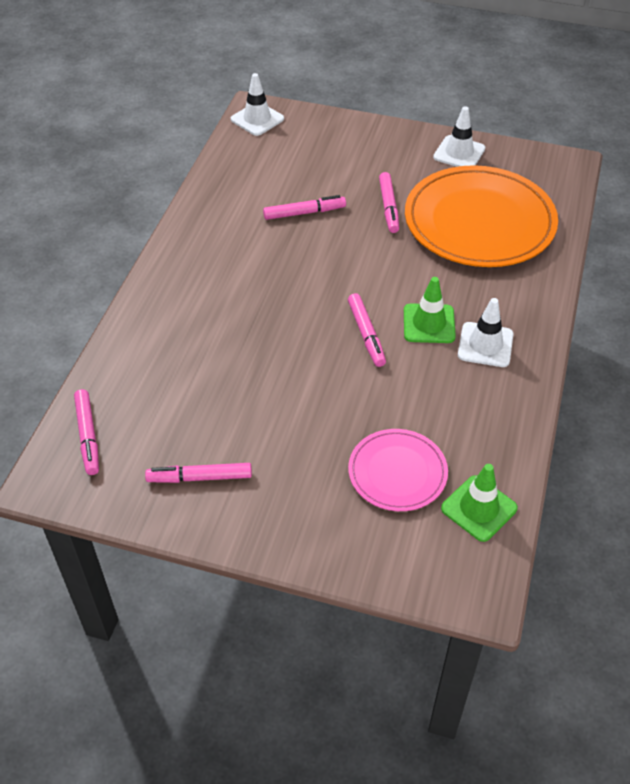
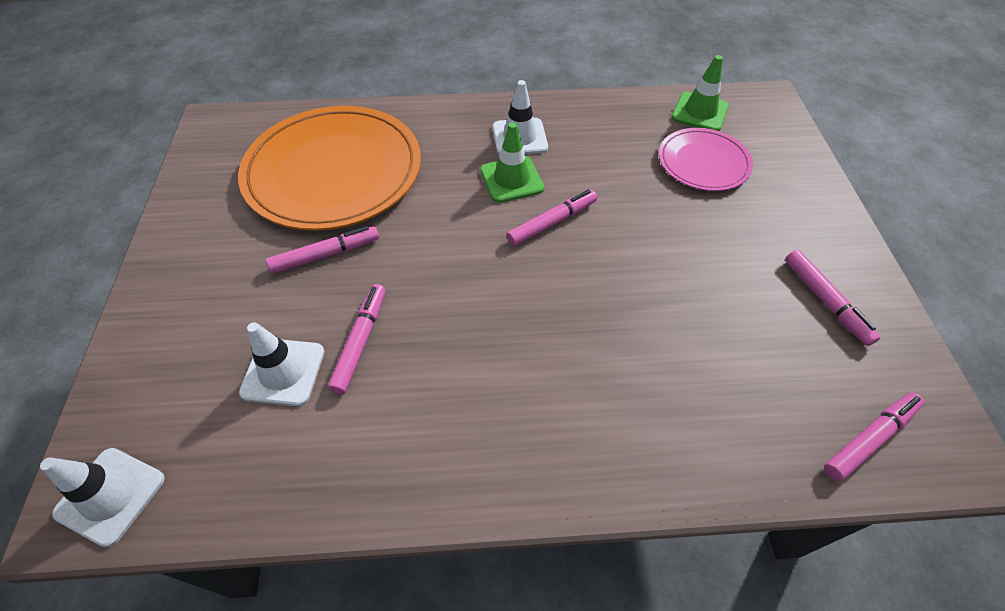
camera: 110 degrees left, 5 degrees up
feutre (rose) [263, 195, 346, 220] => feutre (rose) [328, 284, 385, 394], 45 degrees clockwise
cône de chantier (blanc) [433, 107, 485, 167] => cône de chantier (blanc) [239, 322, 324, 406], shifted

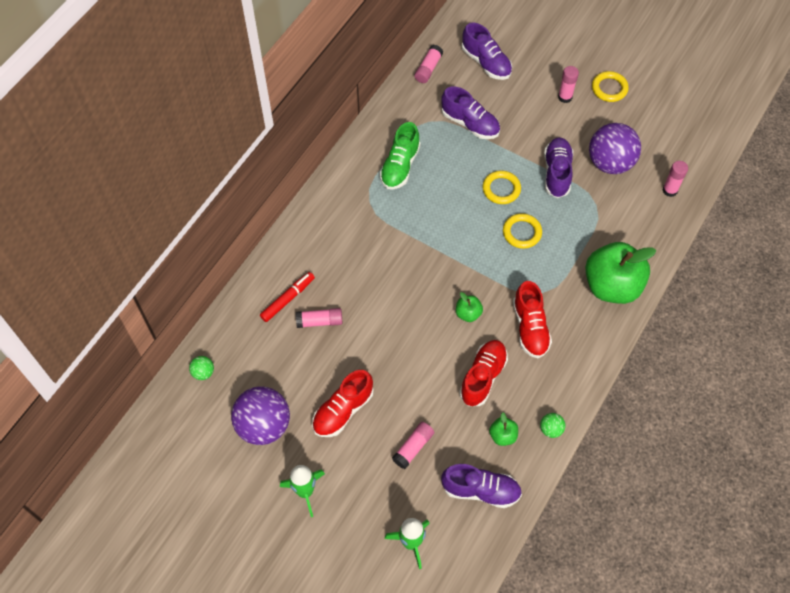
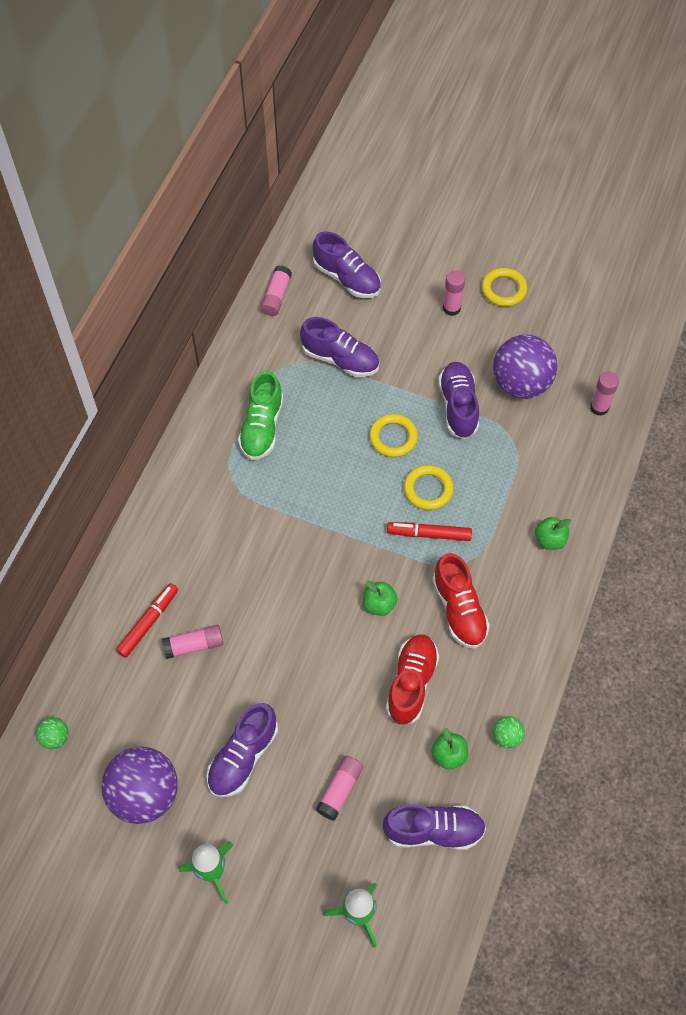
camera: 10 degrees left, 0 degrees up
chaussure (rouge) [312, 370, 374, 437] => chaussure (violet) [207, 703, 278, 797]
pomme (vert) [585, 242, 656, 304] => pomme (vert) [535, 517, 571, 550], x0.43
nothing => feutre (rouge) [387, 522, 472, 541]

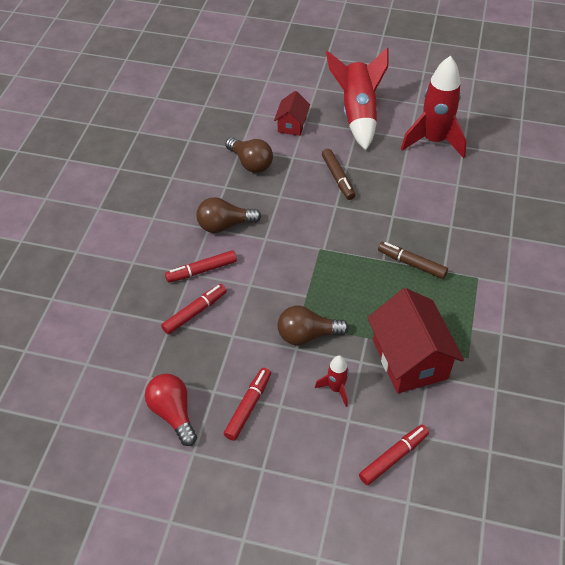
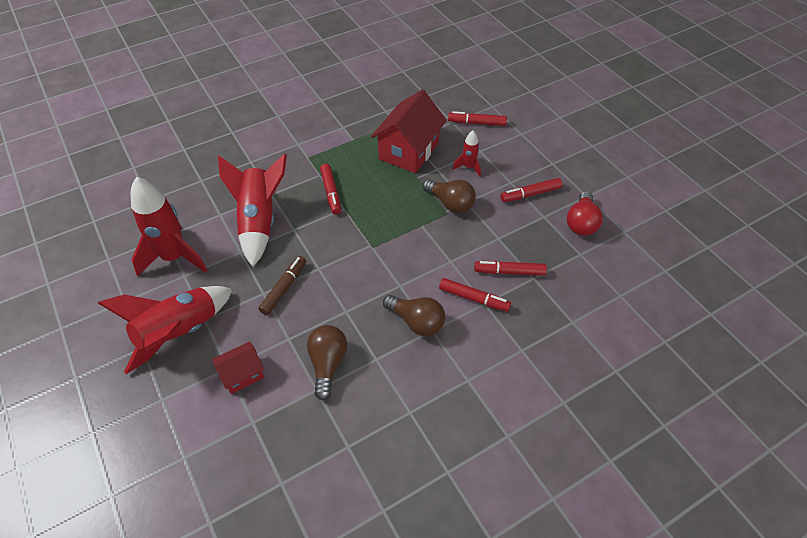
camera: 135 degrees left, 0 degrees up
feutre (marron) [378, 242, 448, 279] => feutre (rouge) [320, 164, 341, 215]
nothing => fusée (rouge) [218, 153, 287, 267]

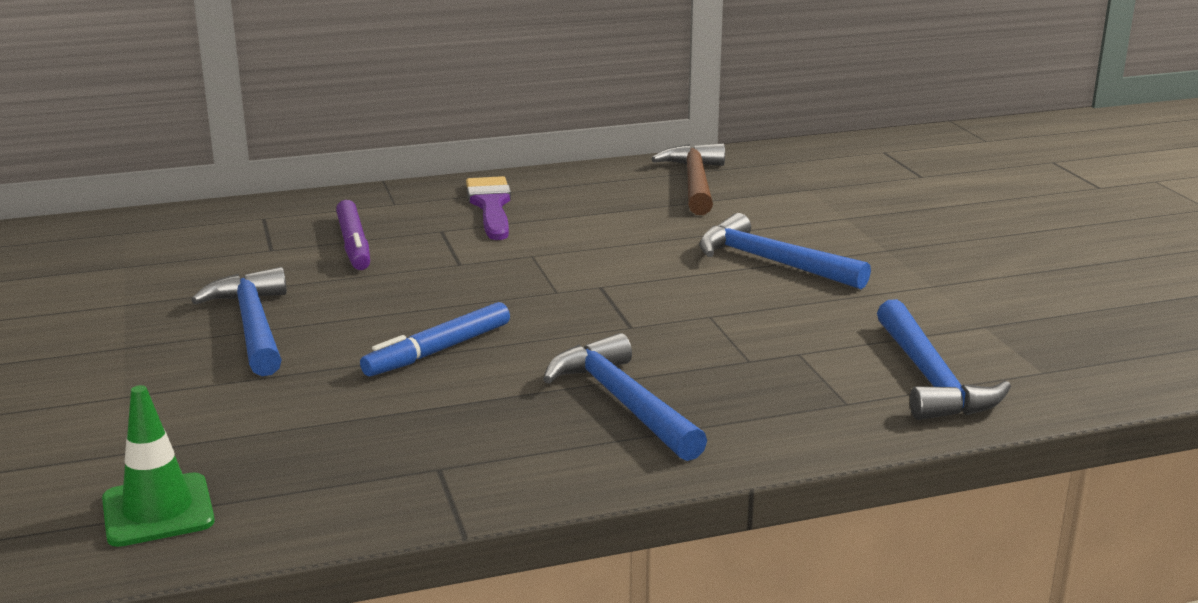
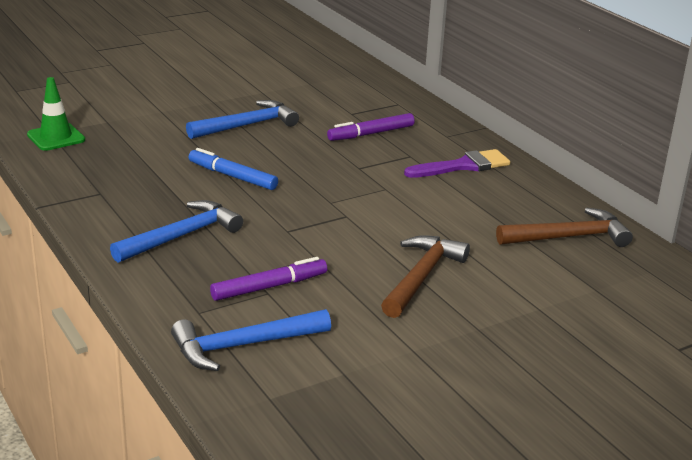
camera: 75 degrees right, 5 degrees up
marteau (bleu) [699, 213, 871, 289] => marteau (marron) [381, 235, 470, 318]
nothing => feutre (violet) [210, 257, 327, 301]

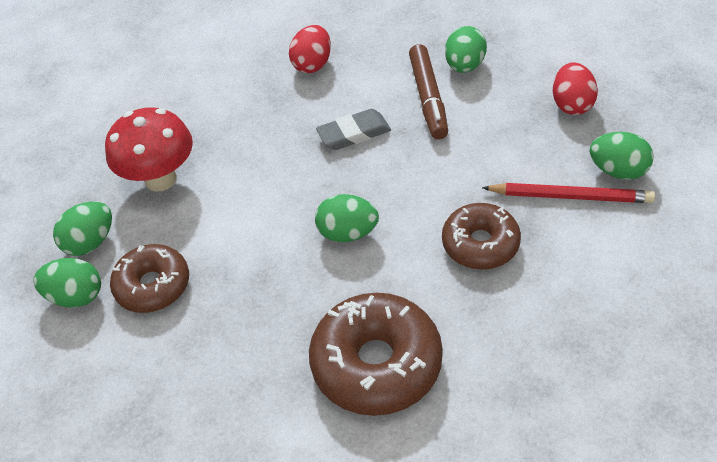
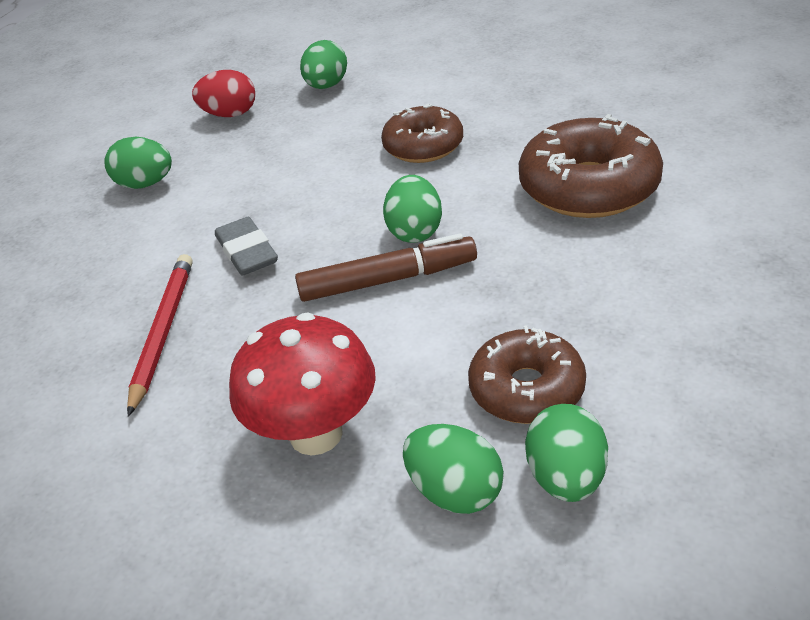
camera: 95 degrees left, 10 degrees down
œuf (rouge) [289, 25, 331, 73] => nothing
feutre (marron) [409, 44, 448, 139] => feutre (marron) [295, 233, 477, 302], shifted
crayon (rouge) [482, 183, 655, 203] => crayon (rouge) [127, 254, 193, 417], shifted

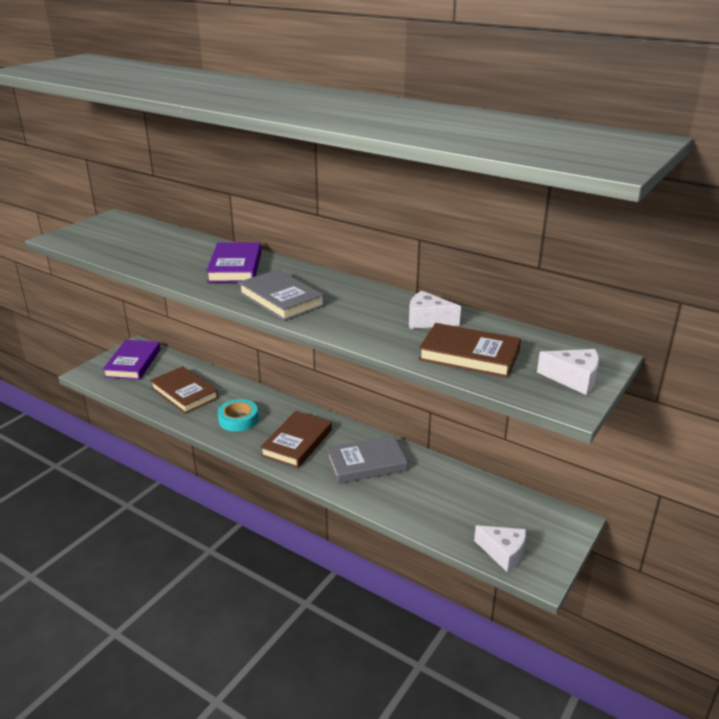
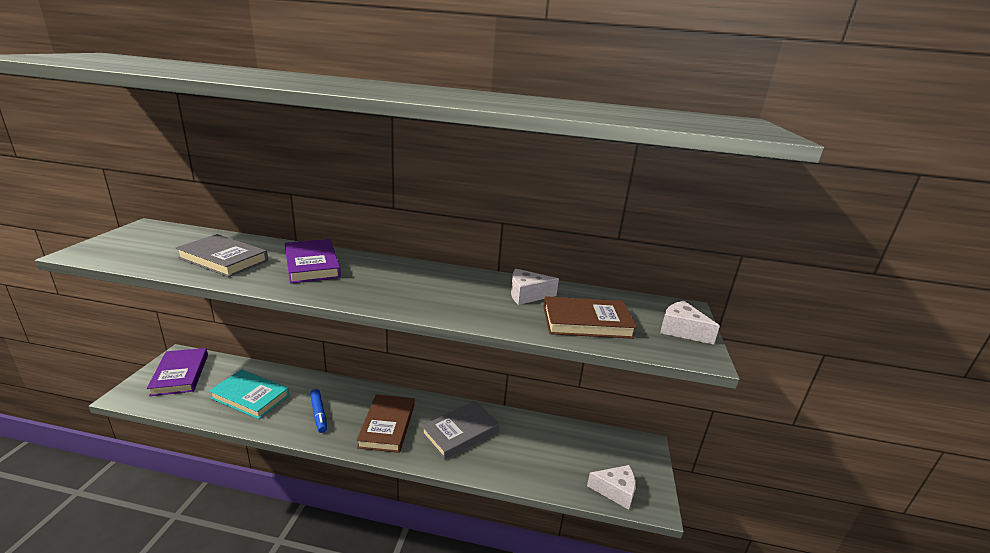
camera: 25 degrees left, 5 degrees down
livre (marron) [150, 366, 218, 414] => livre (turquoise) [209, 369, 289, 419]
ruban adhésif (turquoise) [218, 399, 258, 432] => feutre (bleu) [310, 389, 327, 433]
livre (gris) [238, 269, 324, 321] => livre (gris) [176, 234, 268, 277], shifted
fromage (blanc) [537, 349, 599, 395] => fromage (blanc) [660, 301, 720, 345], 135 degrees counterclockwise

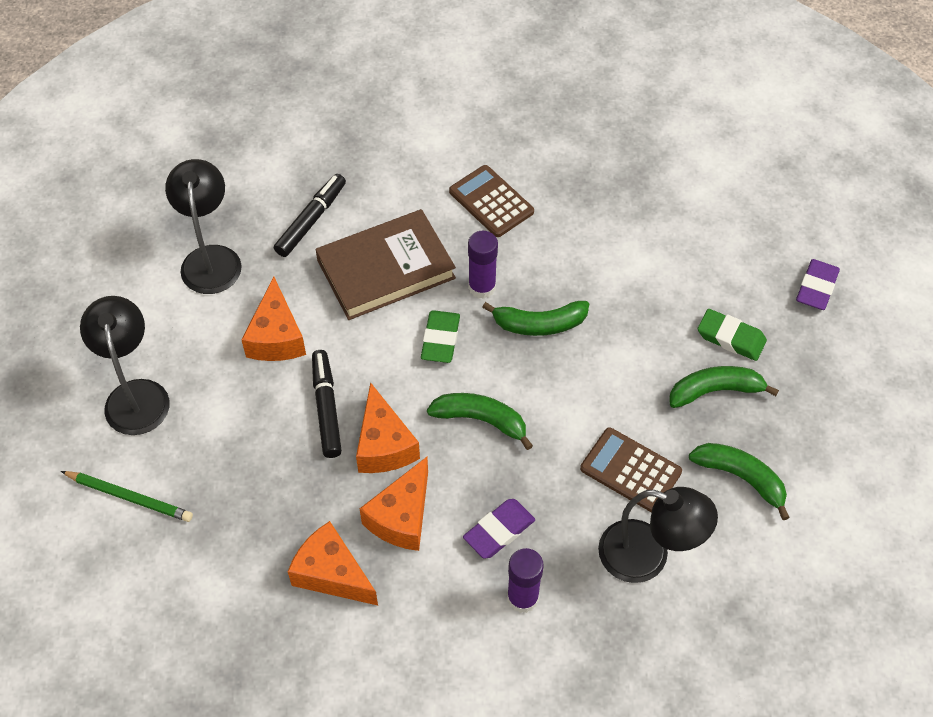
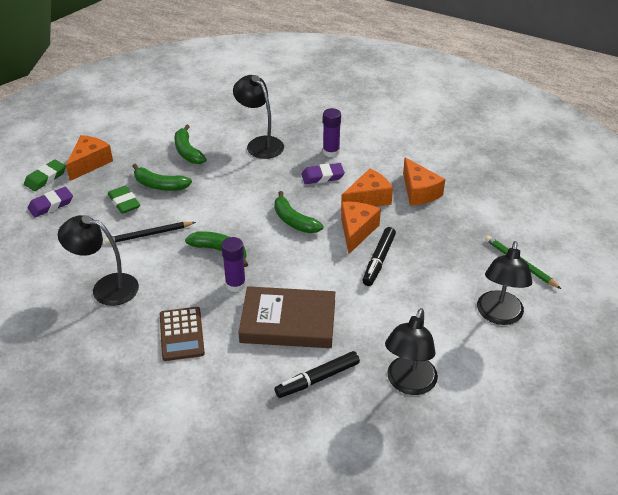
camera: 150 degrees left, 15 degrees down
fromage (orange) [241, 277, 306, 361] => fromage (orange) [66, 135, 113, 181], shifted
gomme (vert) [421, 310, 460, 363] => gomme (vert) [24, 159, 66, 191], shifted
calculatrice (marron) [580, 427, 682, 512] => nothing
nothing => lampe (noir) [58, 215, 139, 306]
nothing => crayon (noir) [104, 222, 196, 244]

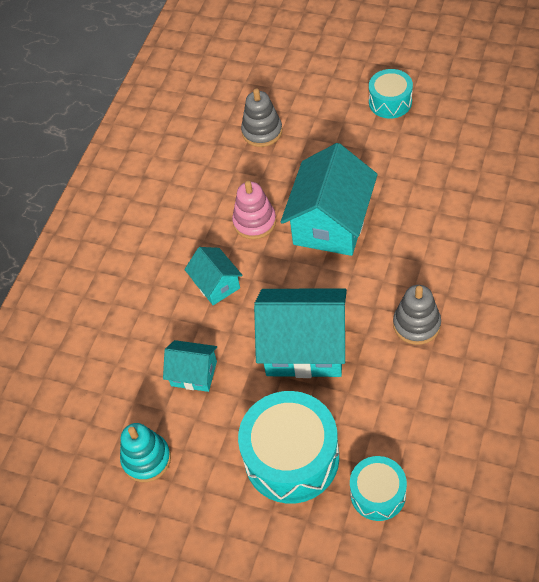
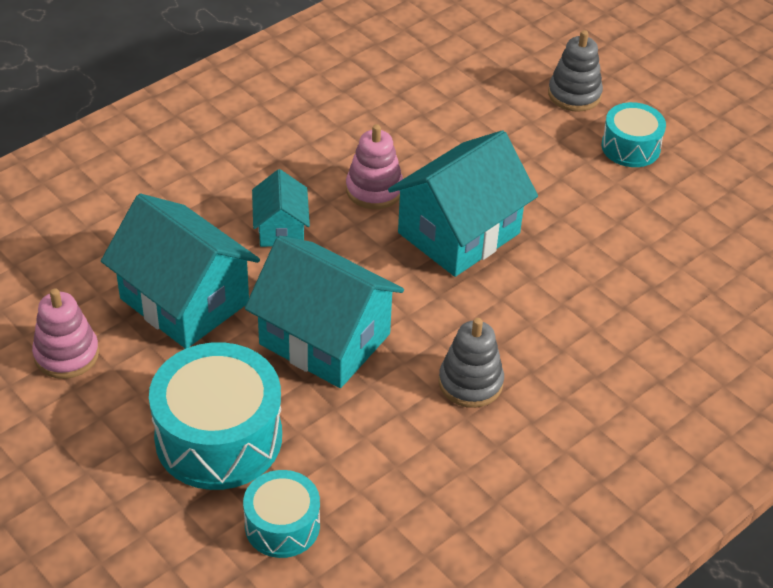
camera: 20 degrees right, 10 degrees down
jouet à empiler (turquoise) [120, 423, 171, 482] => jouet à empiler (rose) [32, 288, 99, 379]
maison (turquoise) [163, 340, 217, 392] => maison (turquoise) [101, 194, 260, 349], x1.89
jouet à empiler (gris) [241, 88, 282, 147] => jouet à empiler (gris) [548, 30, 603, 112], shifted

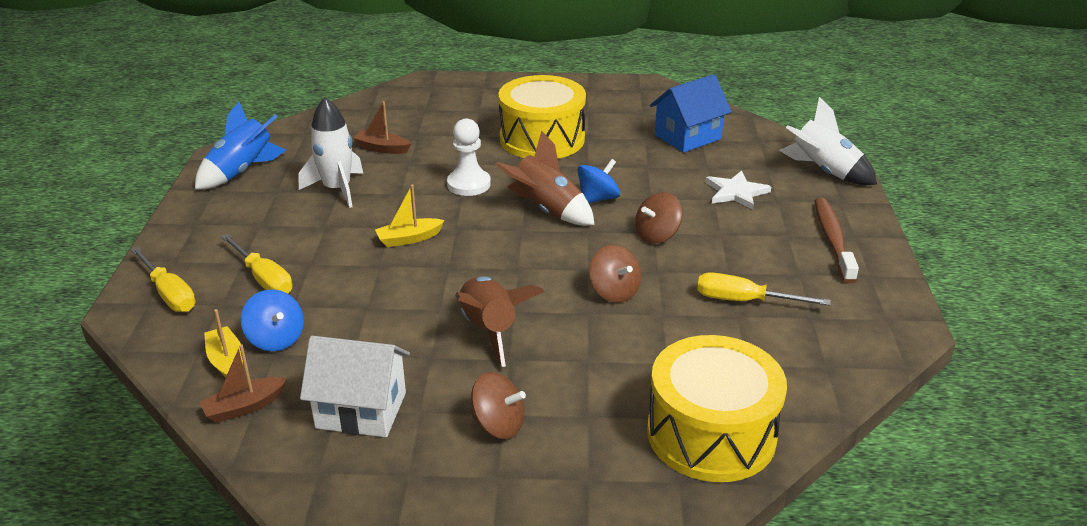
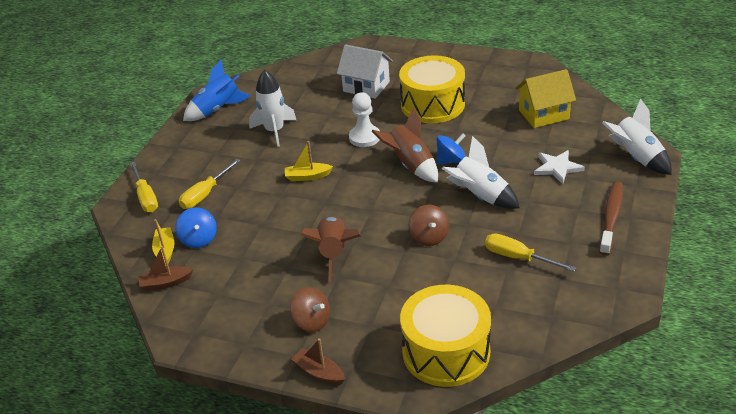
camera: 20 degrees right, 5 degrees up
tournevis (jaune) [221, 234, 293, 294] => tournevis (jaune) [179, 159, 241, 209], 60 degrees clockwise
maison (blanc) [300, 336, 410, 437] => maison (blanc) [337, 44, 393, 99], shifted
bateau (marron) [353, 101, 411, 154] => bateau (marron) [292, 339, 345, 385], shifted
toupie (marron) [635, 192, 682, 244] => fusée (blanc) [442, 136, 520, 209]
maison (bleu) [650, 74, 732, 153] => maison (jaune) [515, 69, 576, 128]

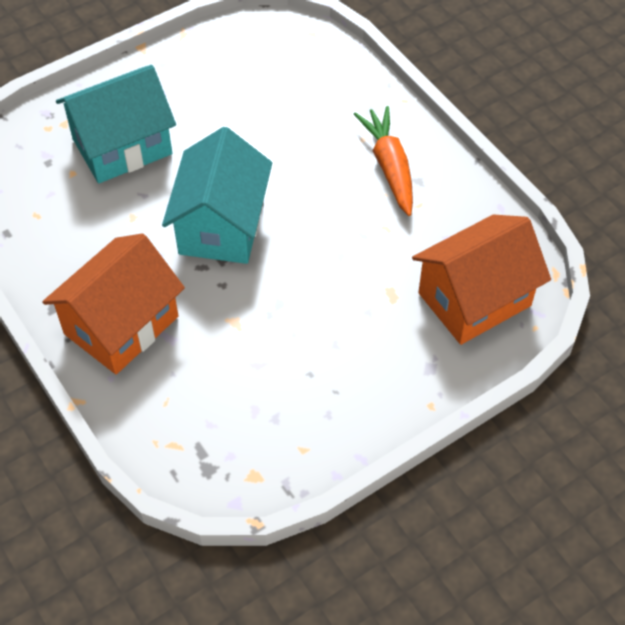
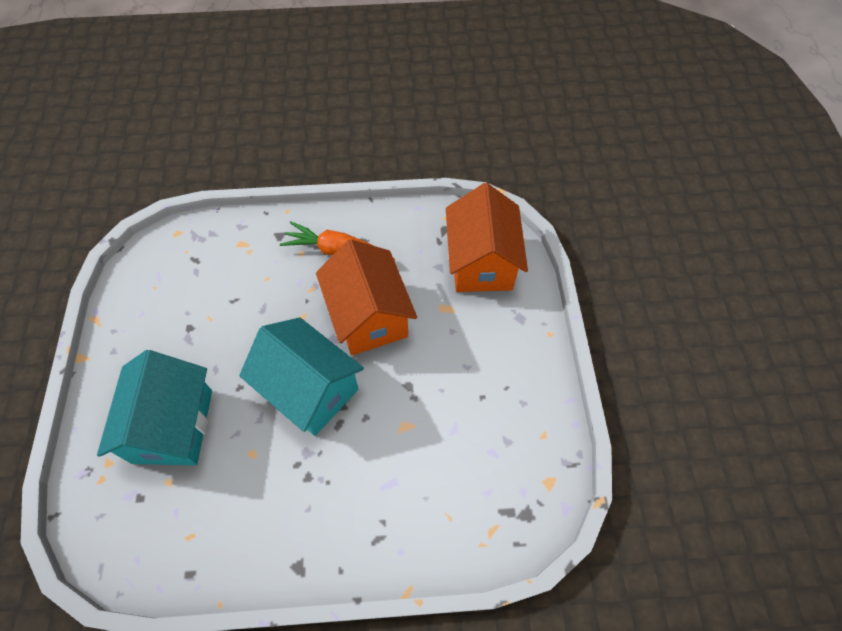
camera: 60 degrees left, 5 degrees up
maison (orange) [42, 233, 185, 374] => maison (orange) [316, 239, 417, 355], shifted

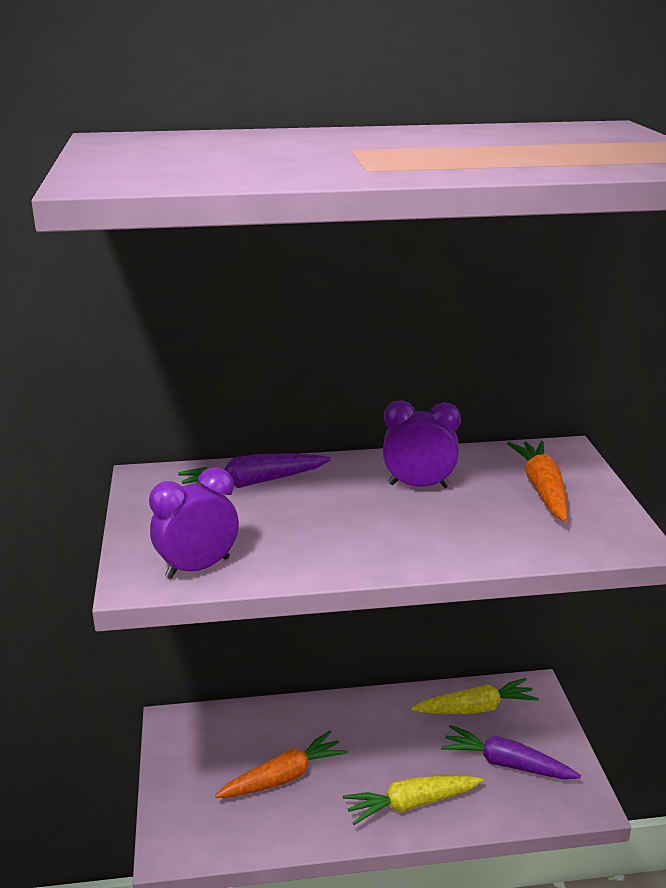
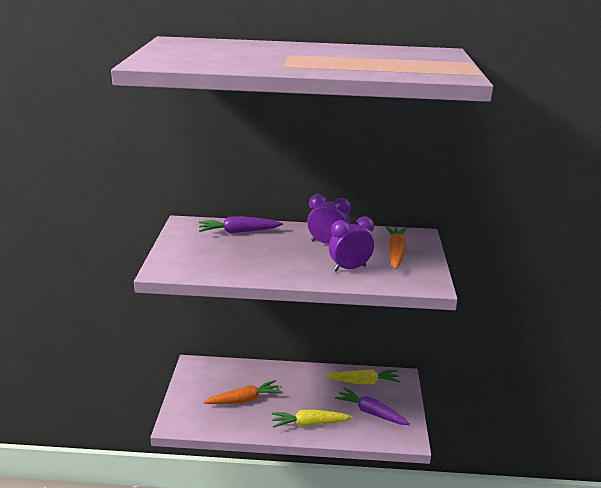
camera: 10 degrees right, 0 degrees up
réveil (violet) [149, 467, 239, 579] => réveil (violet) [329, 217, 374, 272], shifted

